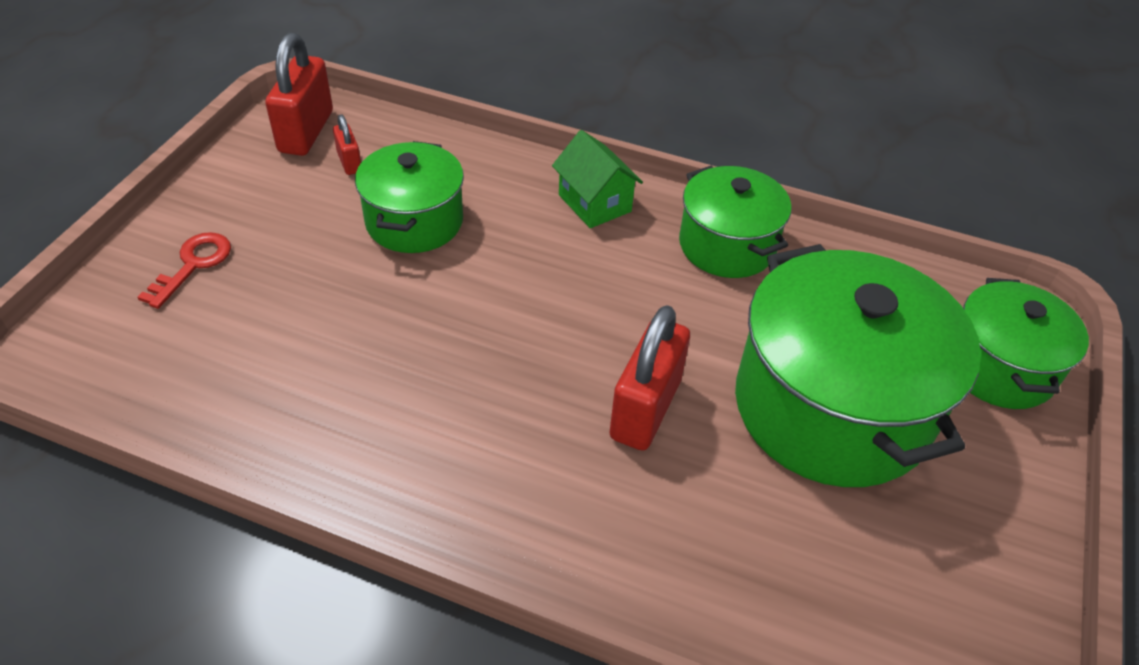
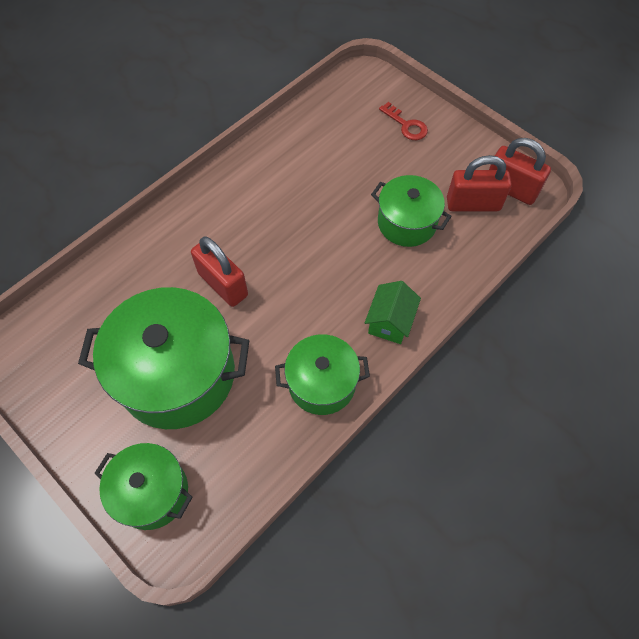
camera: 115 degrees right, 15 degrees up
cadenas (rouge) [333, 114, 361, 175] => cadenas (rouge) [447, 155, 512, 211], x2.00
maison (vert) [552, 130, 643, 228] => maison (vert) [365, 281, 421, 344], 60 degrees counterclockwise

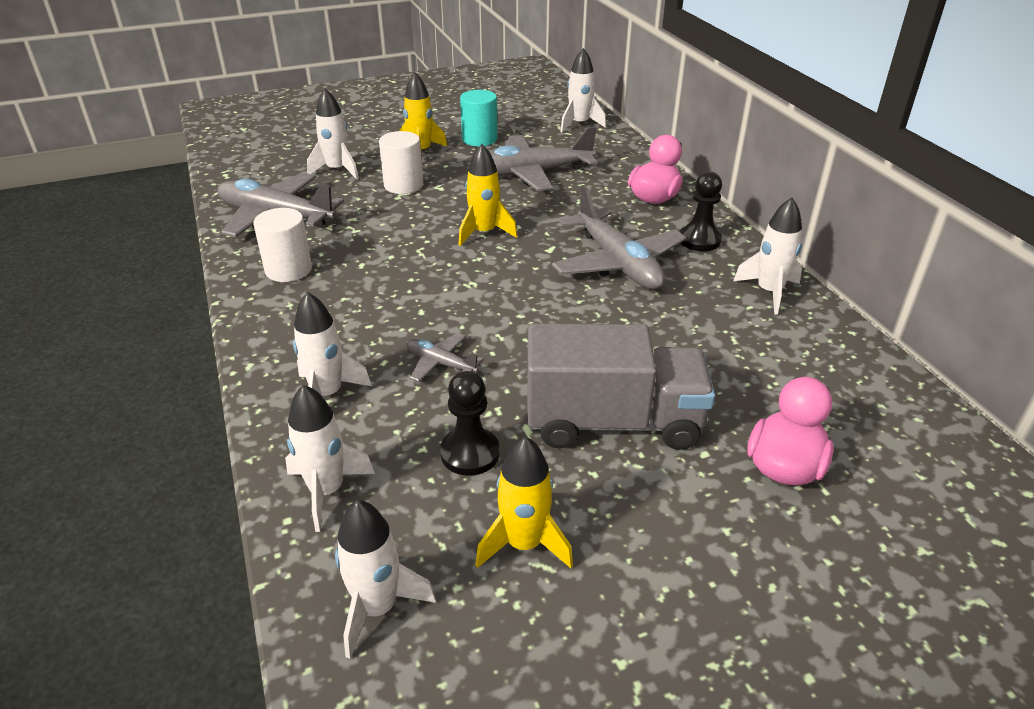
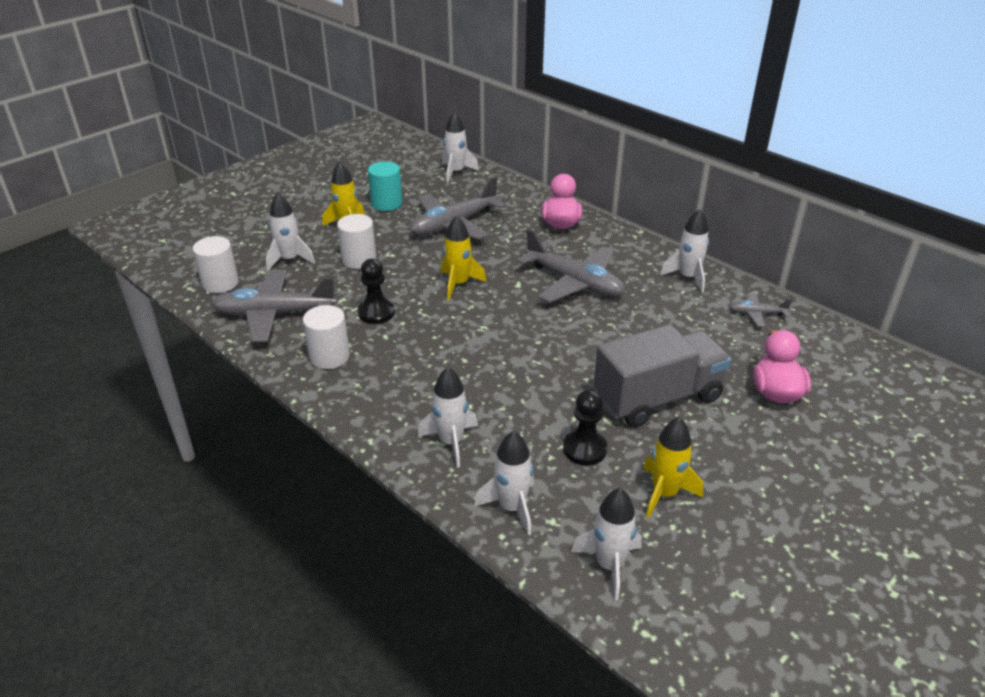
camera: 25 degrees left, 0 degrees up
avion (gris) [406, 333, 484, 382] => avion (gris) [729, 292, 792, 327], shifted
pion (noir) [679, 171, 722, 251] => pion (noir) [358, 259, 395, 324], shifted
nothing => cylindre (blanc) [193, 236, 239, 293]

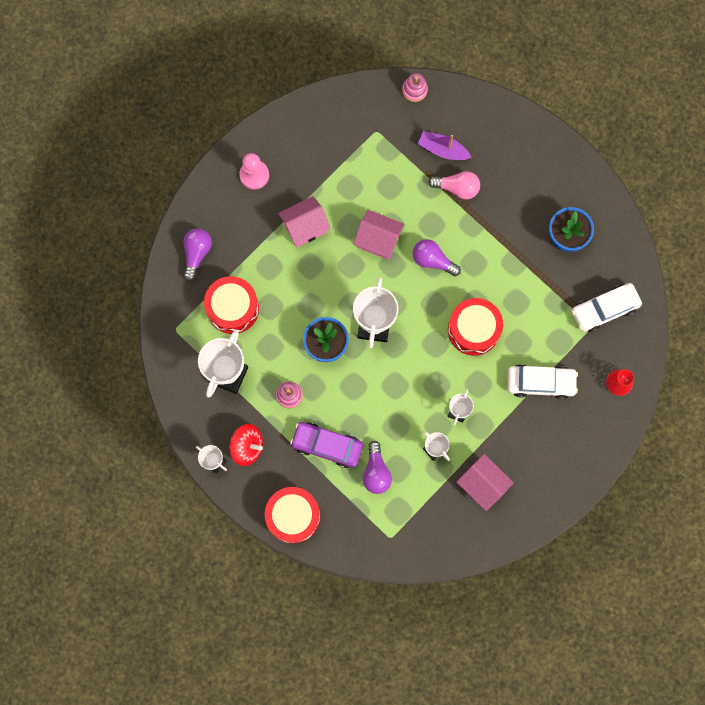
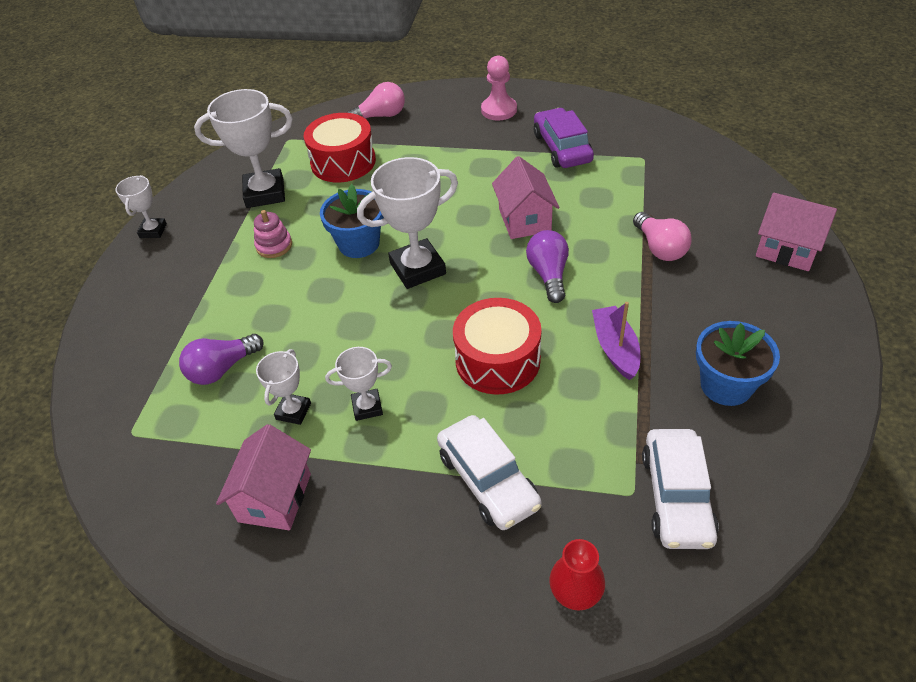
camera: 60 degrees right, 30 degrees down
ampoule (violet) [184, 228, 212, 281] => ampoule (rose) [346, 82, 405, 119]
toupie (rouge) [230, 424, 263, 466] => nothing
tambour (rouge) [265, 487, 320, 543] => nothing
maison (rose) [278, 196, 331, 247] => maison (rose) [756, 193, 837, 271], shifted
voiture (violet) [290, 422, 363, 468] => voiture (violet) [534, 108, 594, 168], shifted
jouet à empiler (rose) [402, 73, 428, 102] => nothing
bateau (violet) [418, 131, 472, 160] => bateau (violet) [592, 302, 640, 380], shifted
voiture (blanc) [572, 283, 642, 332] => voiture (blanc) [642, 429, 719, 549], 120 degrees counterclockwise

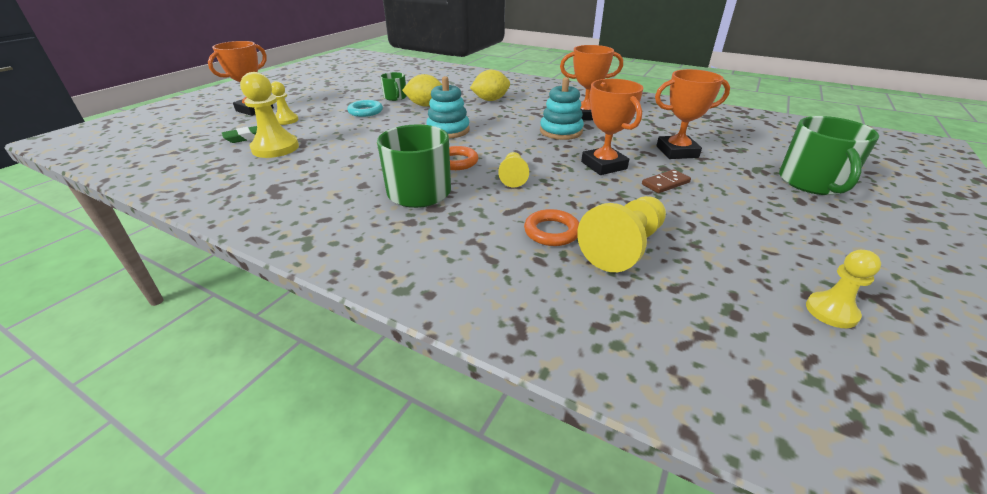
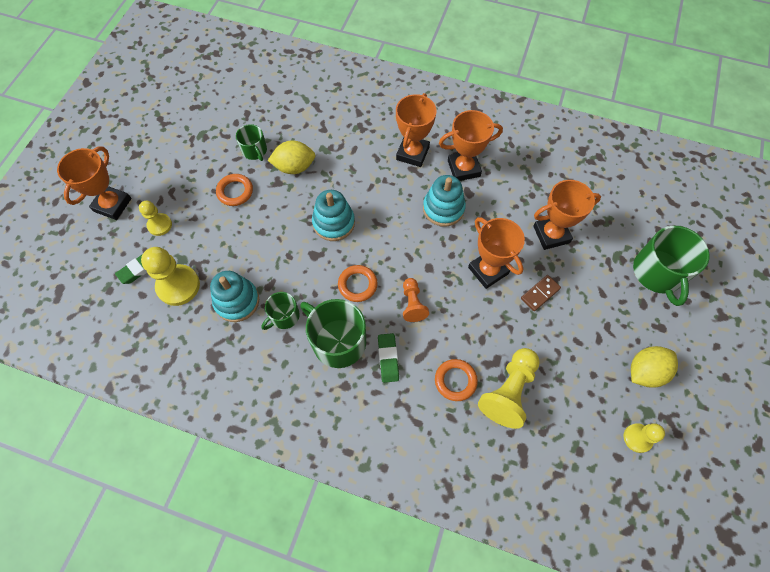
camera: 10 degrees left, 30 degrees up
anneau (turquoise) [347, 100, 383, 117] => anneau (orange) [216, 174, 253, 206]
citron (jaune) [470, 70, 510, 101] => citron (jaune) [631, 346, 678, 388], shifted
pion (jaune) [498, 152, 529, 187] => pion (orange) [403, 278, 429, 322]
nothing => jouet à empiler (turquoise) [210, 271, 259, 322]
nothing => tasse (vert) [261, 292, 300, 330]
nothing => gomme (vert) [378, 333, 399, 383]
nothing => trophée (orange) [396, 93, 436, 167]

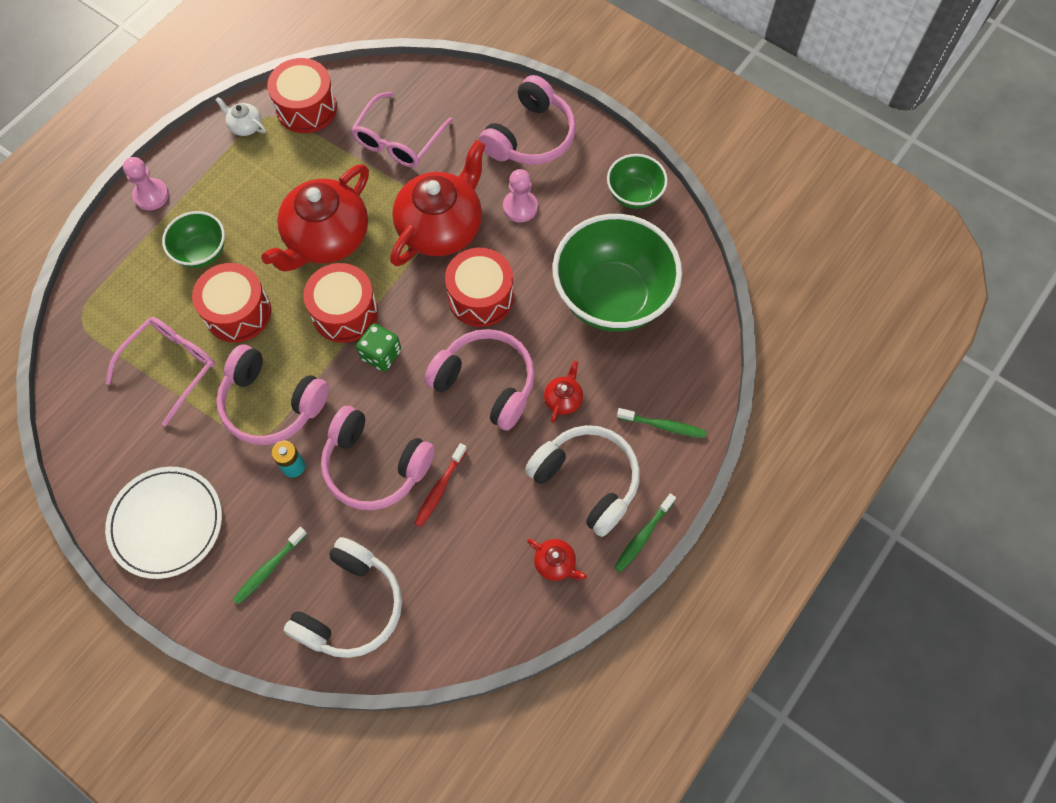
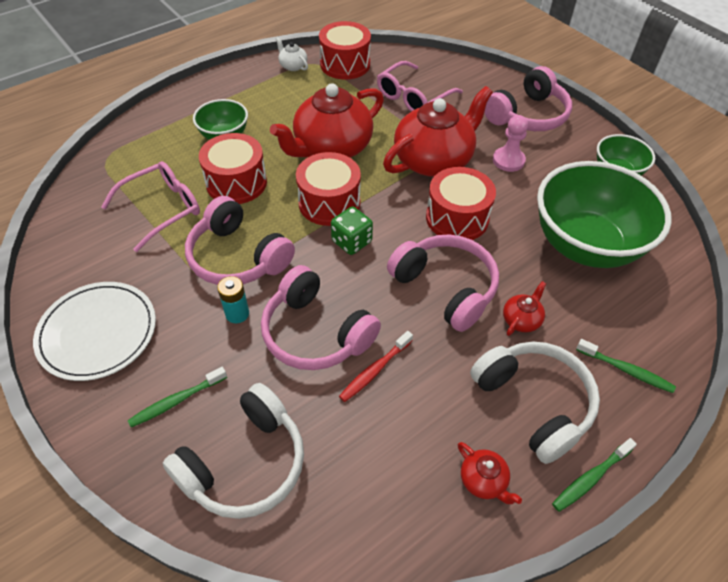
camera: 15 degrees right, 15 degrees down
pion (rose) [123, 157, 169, 210] => nothing

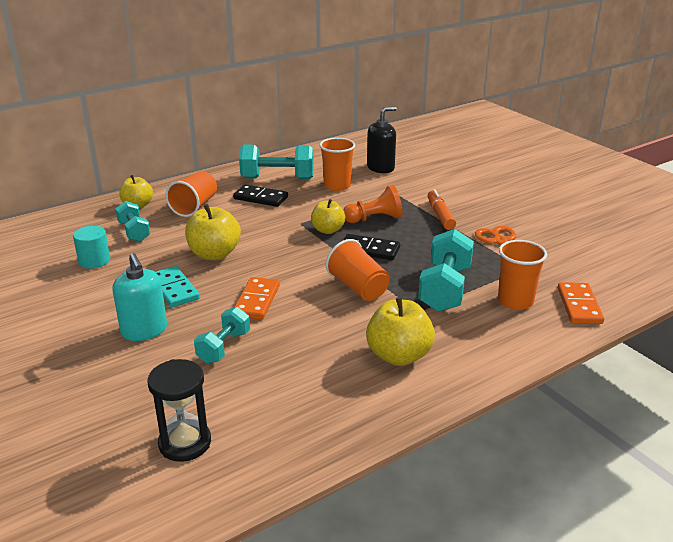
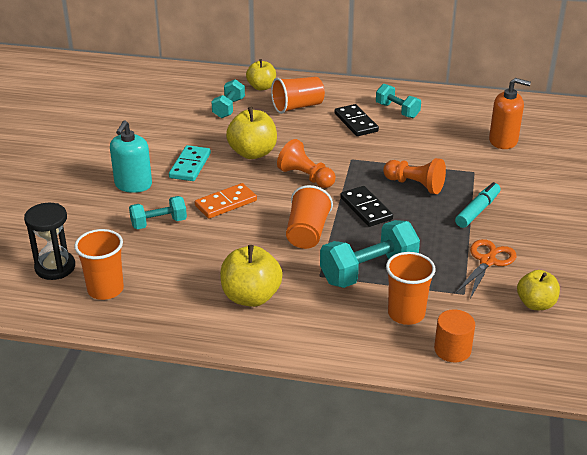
camera: 45 degrees right, 5 degrees up
cylindre (turquoise) [73, 226, 110, 269] => nothing
haltère (turquoise) [239, 144, 314, 179] => haltère (turquoise) [376, 84, 421, 118], x0.61
pomme (jaune) [311, 199, 346, 234] => pomme (jaune) [517, 270, 560, 310], shifted
gobelet (orange) [319, 138, 355, 191] => gobelet (orange) [74, 229, 124, 300], shifted
distributeur de savon (noir) [367, 107, 397, 173] => distributeur de savon (orange) [489, 78, 531, 149]
feutre (orange) [428, 189, 456, 230] => feutre (turquoise) [455, 182, 500, 228]
domino (orange) [558, 282, 604, 324] => cylindre (orange) [434, 309, 475, 362]
nothing => pion (orange) [277, 139, 336, 188]

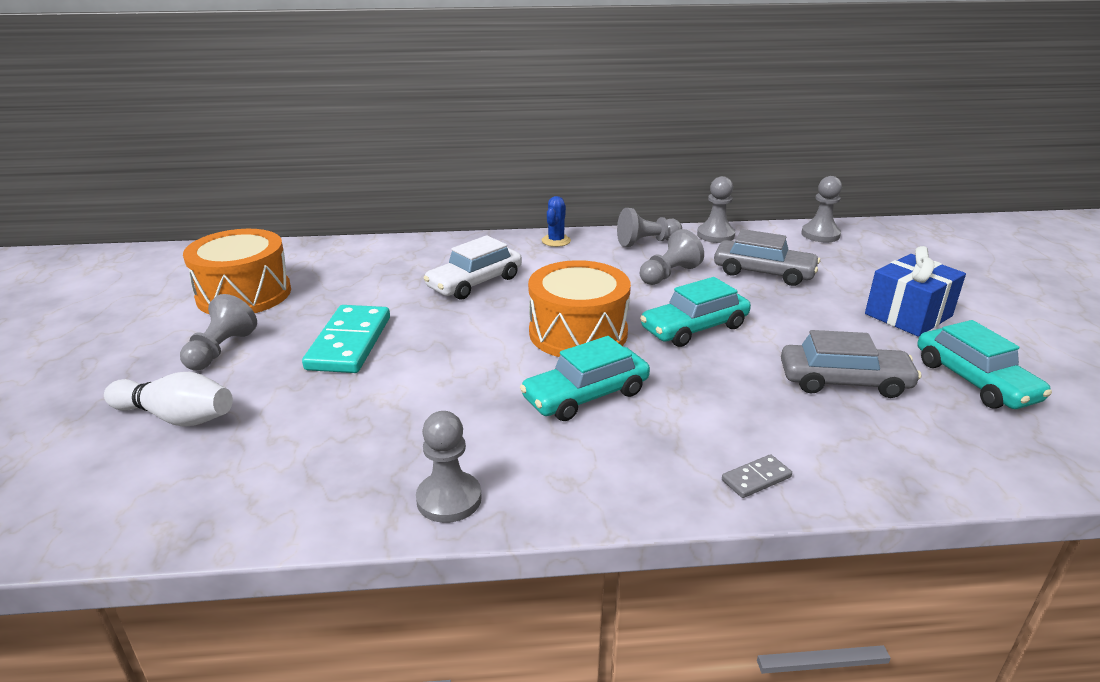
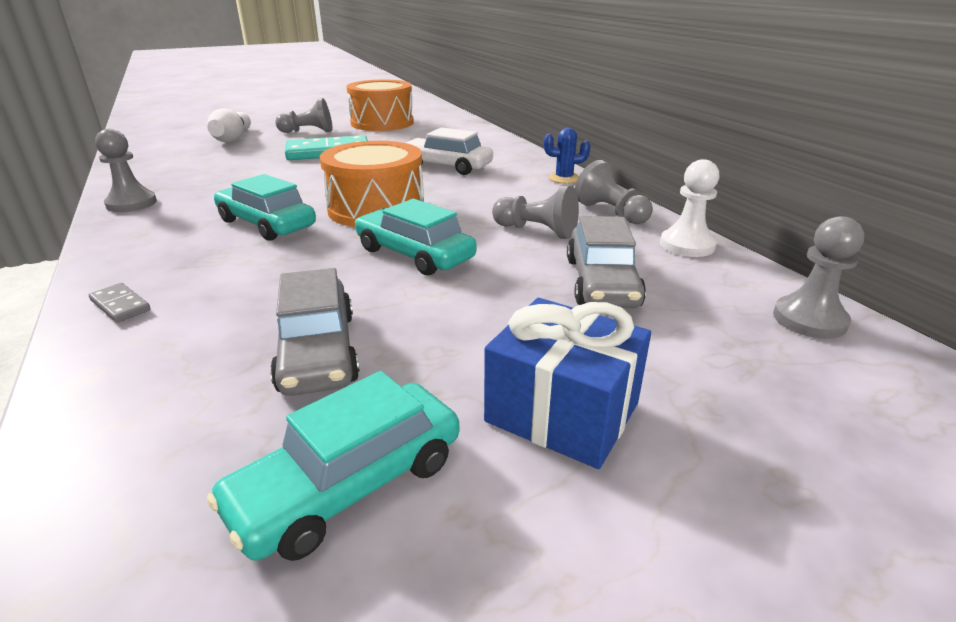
camera: 70 degrees right, 0 degrees up
pion (gris) [697, 176, 735, 243] => pion (blanc) [660, 159, 720, 257]

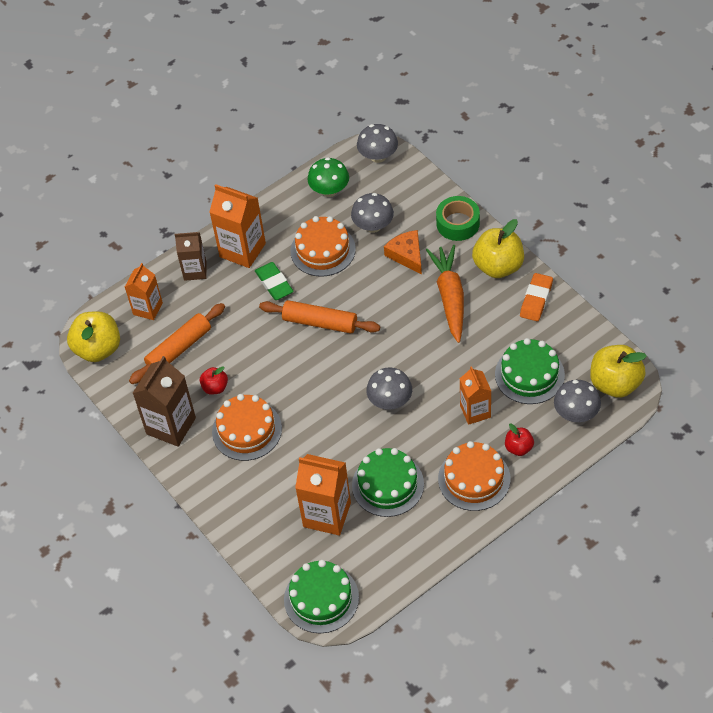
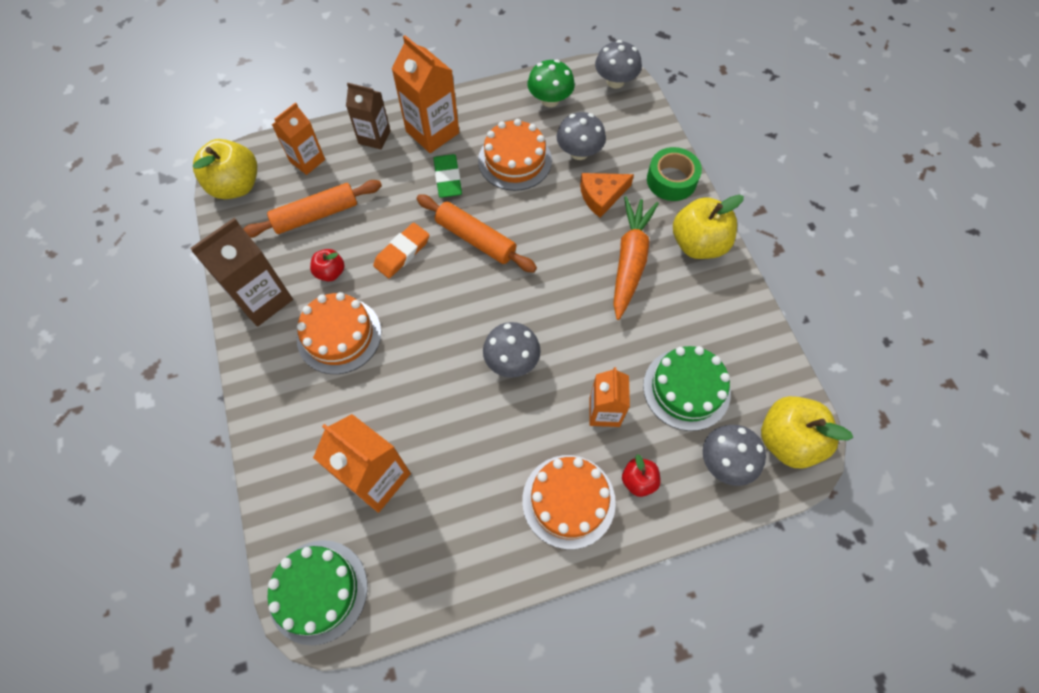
camera: 15 degrees right, 10 degrees up
gâteau (vert) [352, 448, 424, 517] => nothing
fromage (orange) [384, 230, 422, 275] => fromage (orange) [580, 173, 634, 218], 105 degrees counterclockwise
gomme (orange) [520, 273, 553, 321] => gomme (orange) [373, 223, 429, 278], shifted

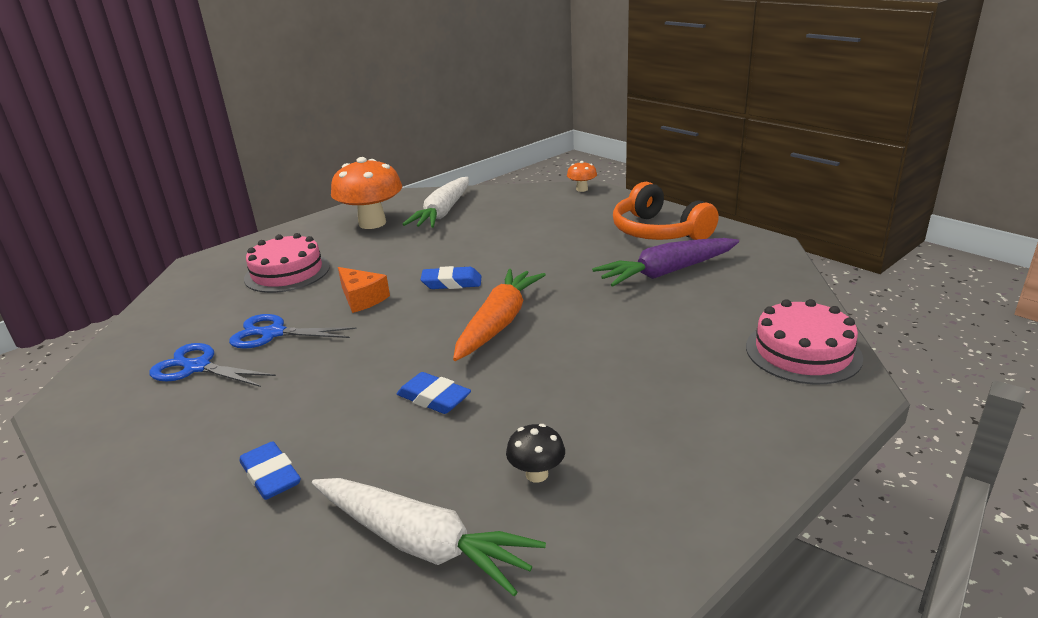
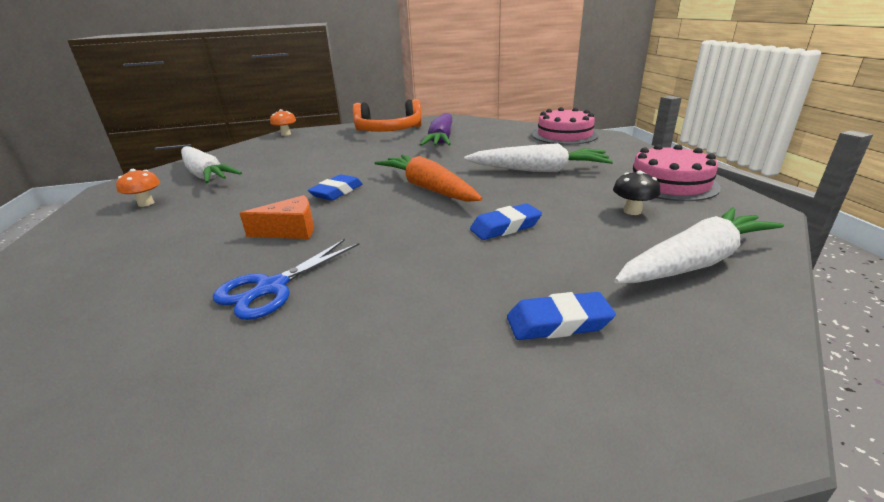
camera: 60 degrees left, 0 degrees up
ciseaux (bleu) [149, 343, 276, 387] => nothing
gâteau (rose) [244, 233, 330, 293] => gâteau (rose) [629, 144, 721, 201], shifted
champignon (orange) [331, 157, 402, 229] => champignon (orange) [116, 169, 160, 207], x0.46
nothing => carotte (blanc) [464, 143, 613, 172]

